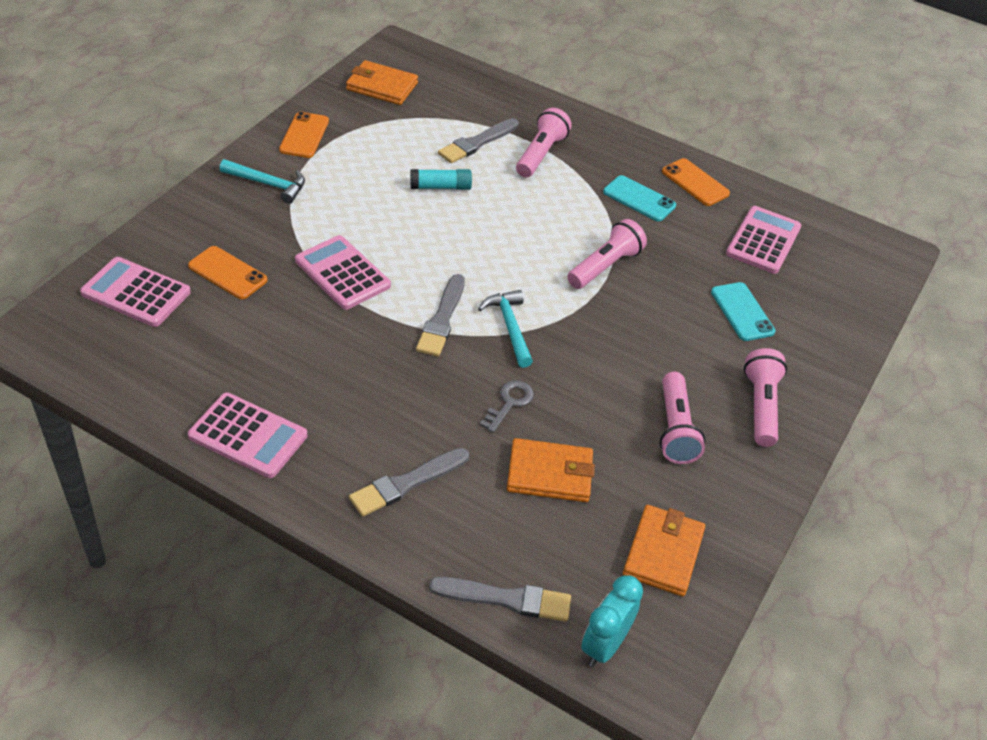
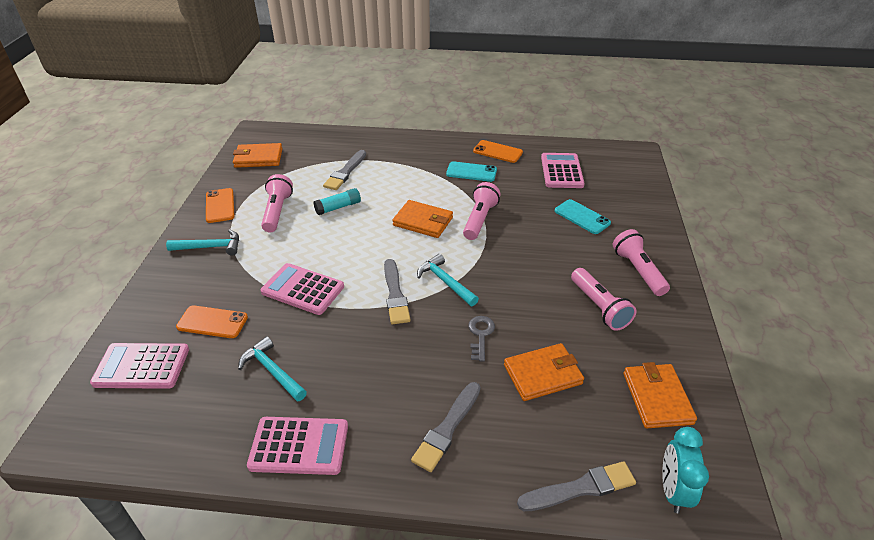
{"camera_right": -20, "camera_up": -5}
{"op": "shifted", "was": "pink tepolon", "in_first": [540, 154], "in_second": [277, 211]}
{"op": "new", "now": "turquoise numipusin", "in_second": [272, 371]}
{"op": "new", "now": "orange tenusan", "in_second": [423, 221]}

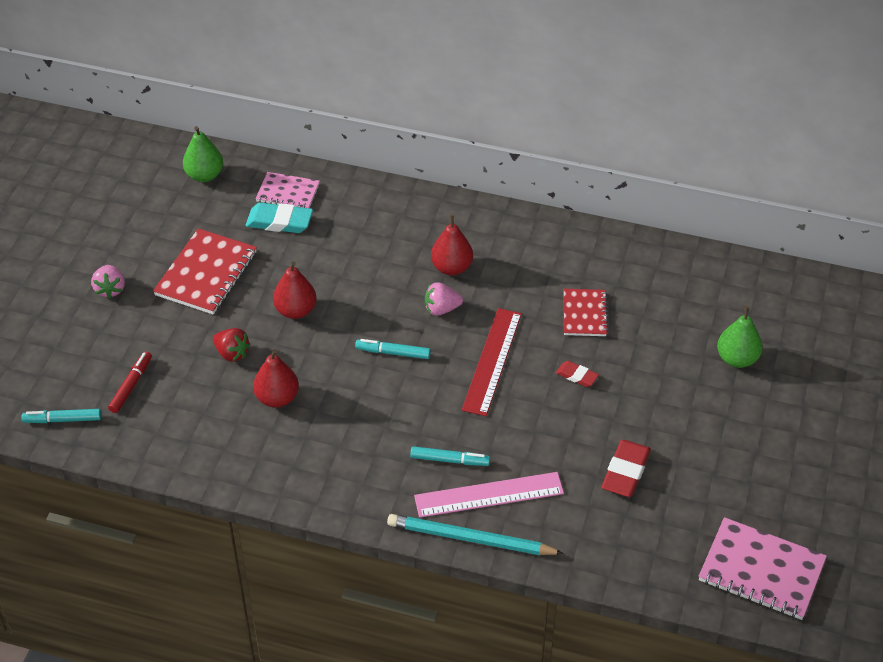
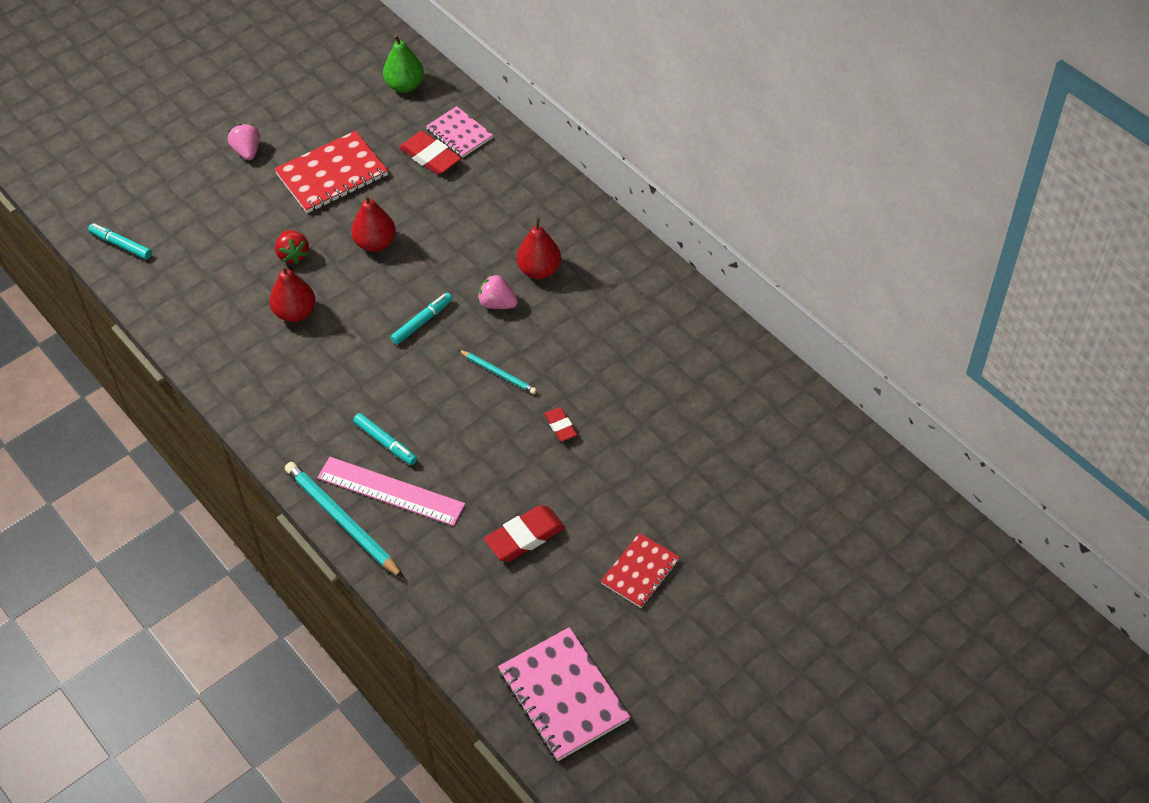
{"camera_right": 35, "camera_up": 5}
{"op": "rotated", "was": "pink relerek", "in_first": [110, 289], "in_second": [247, 151], "clockwise": 135}
{"op": "gone", "was": "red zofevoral", "in_first": [131, 385]}
{"op": "repainted", "was": "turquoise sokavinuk", "now": "red sokavinuk", "in_first": [279, 222], "in_second": [430, 157]}
{"op": "rotated", "was": "turquoise zofevoral", "in_first": [393, 353], "in_second": [422, 322], "clockwise": 90}
{"op": "swapped", "was": "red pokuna", "now": "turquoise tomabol", "in_first": [492, 361], "in_second": [498, 373]}
{"op": "shifted", "was": "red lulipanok", "in_first": [584, 314], "in_second": [640, 572]}
{"op": "gone", "was": "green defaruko", "in_first": [737, 359]}

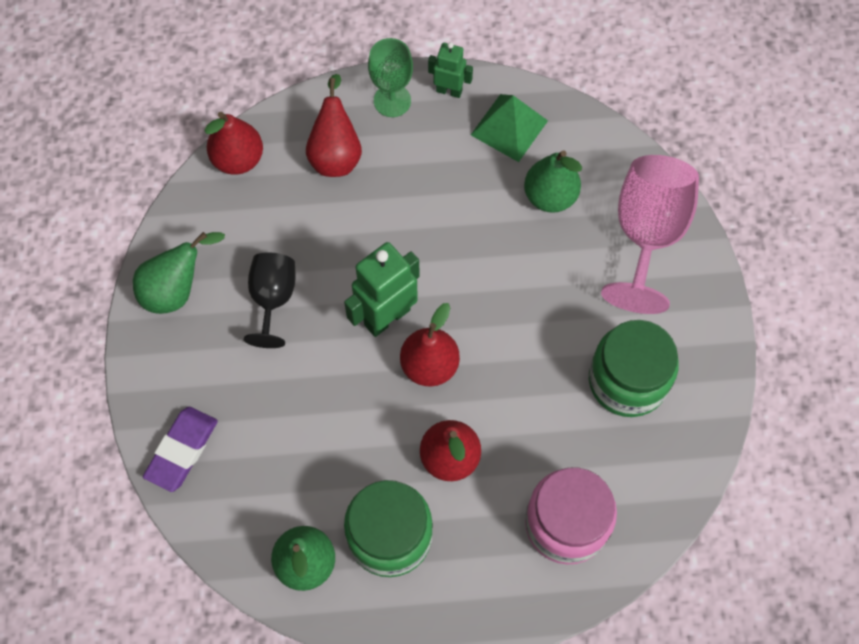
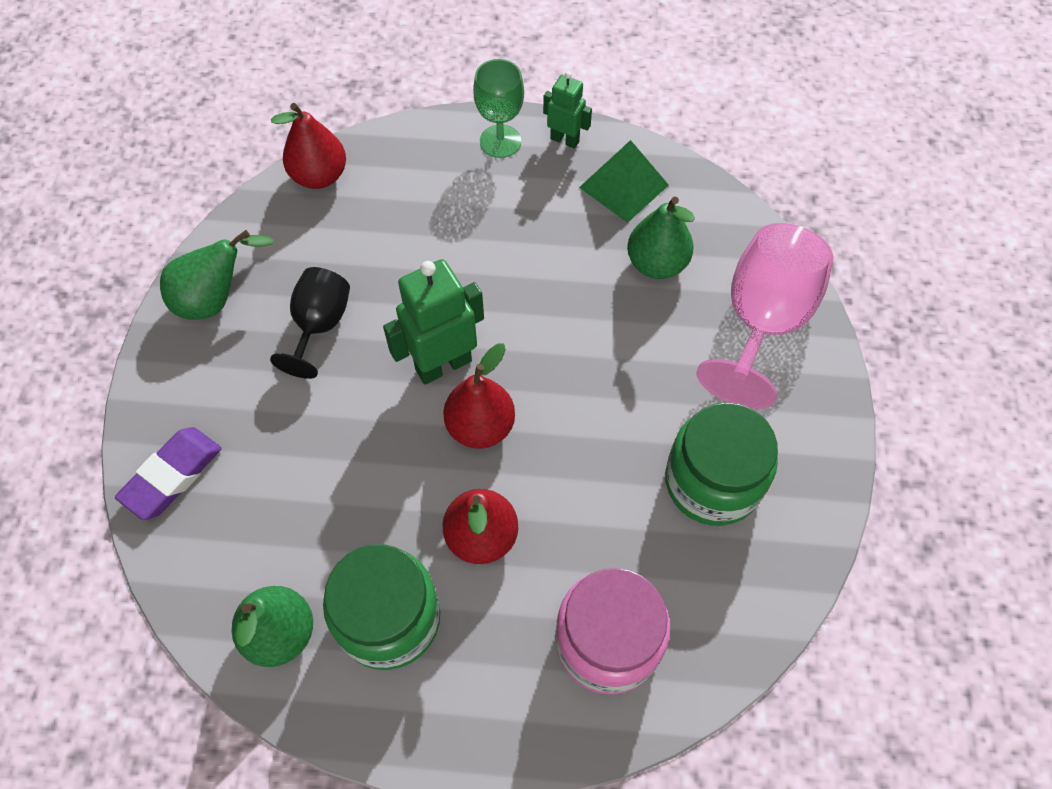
{"camera_right": 10, "camera_up": -5}
{"op": "gone", "was": "red defaruko", "in_first": [336, 154]}

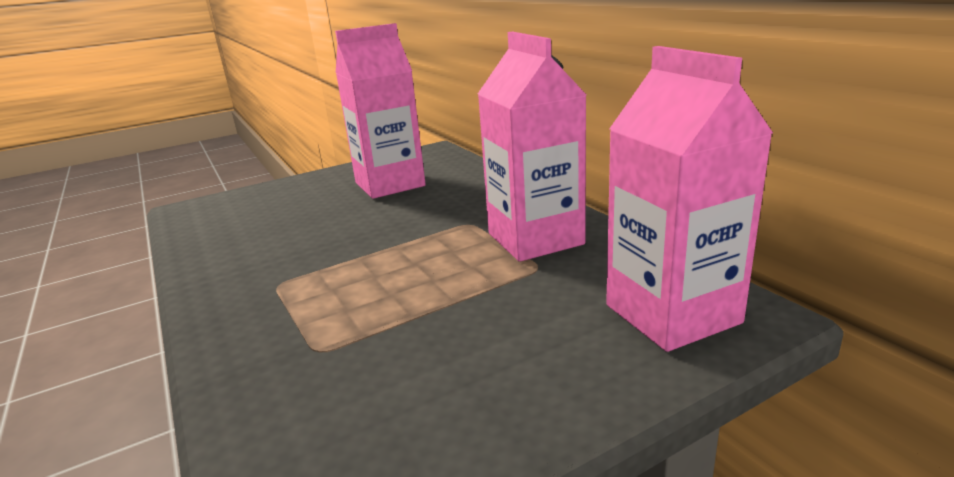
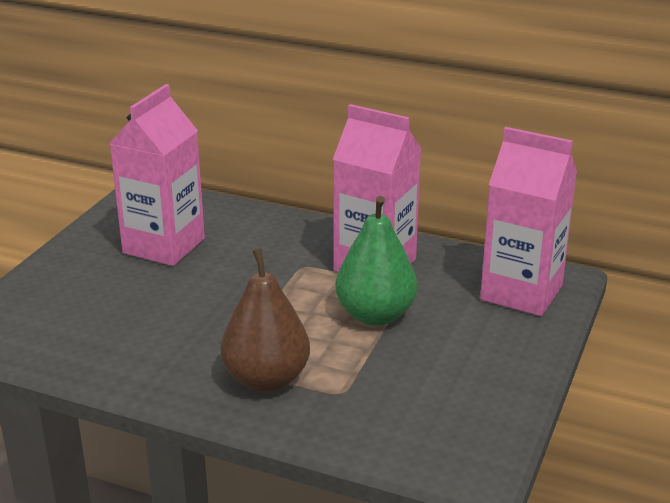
{"camera_right": -40, "camera_up": 5}
{"op": "new", "now": "brown defaruko", "in_second": [266, 379]}
{"op": "new", "now": "green defaruko", "in_second": [375, 315]}

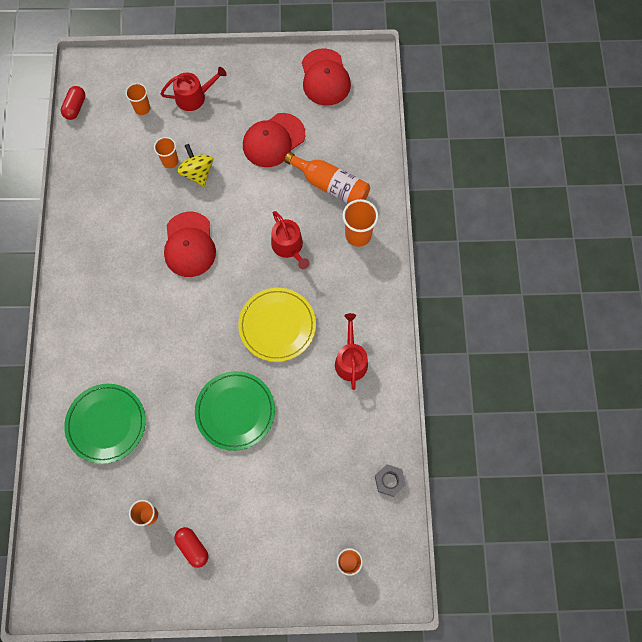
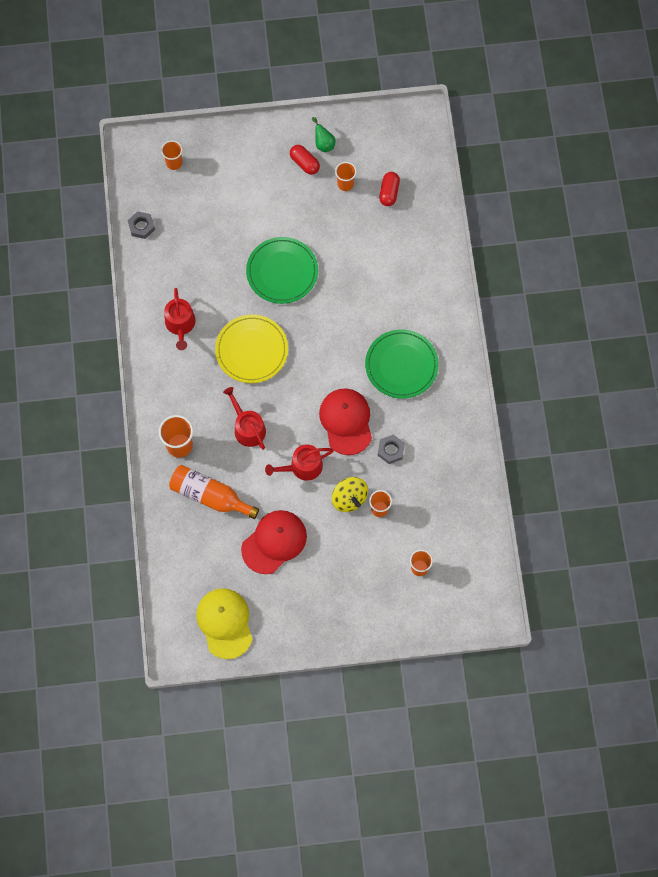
{"camera_right": 175, "camera_up": 0}
{"op": "shifted", "was": "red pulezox", "in_first": [75, 107], "in_second": [389, 192]}
{"op": "shifted", "was": "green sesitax", "in_first": [106, 424], "in_second": [401, 365]}
{"op": "shifted", "was": "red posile", "in_first": [194, 97], "in_second": [302, 467]}
{"op": "repainted", "was": "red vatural", "now": "yellow vatural", "in_first": [325, 77], "in_second": [225, 623]}
{"op": "new", "now": "green defaruko", "in_second": [323, 143]}
{"op": "new", "now": "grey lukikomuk", "in_second": [391, 450]}

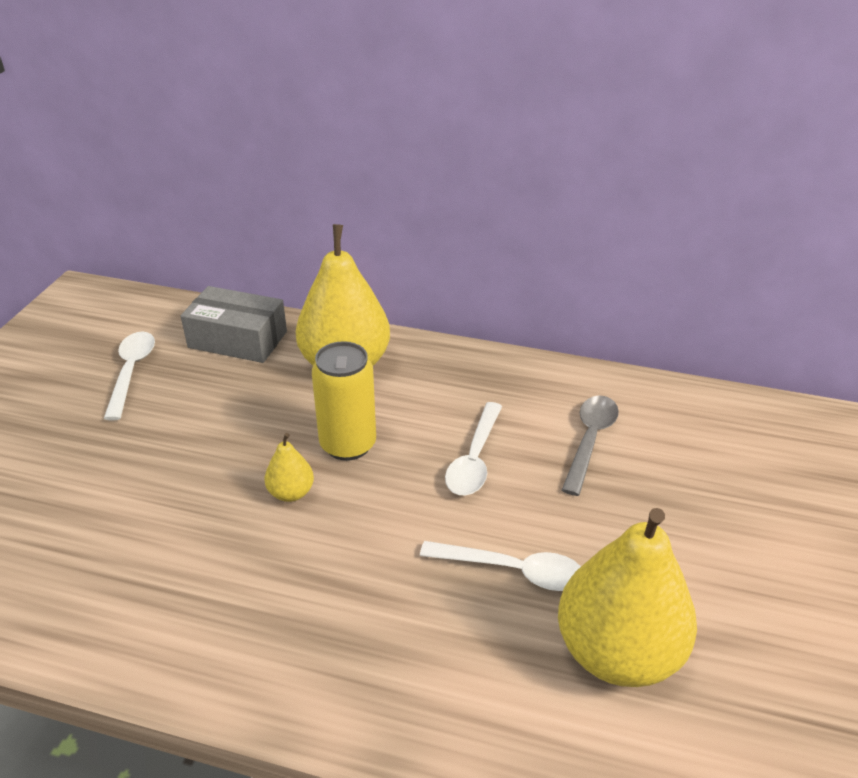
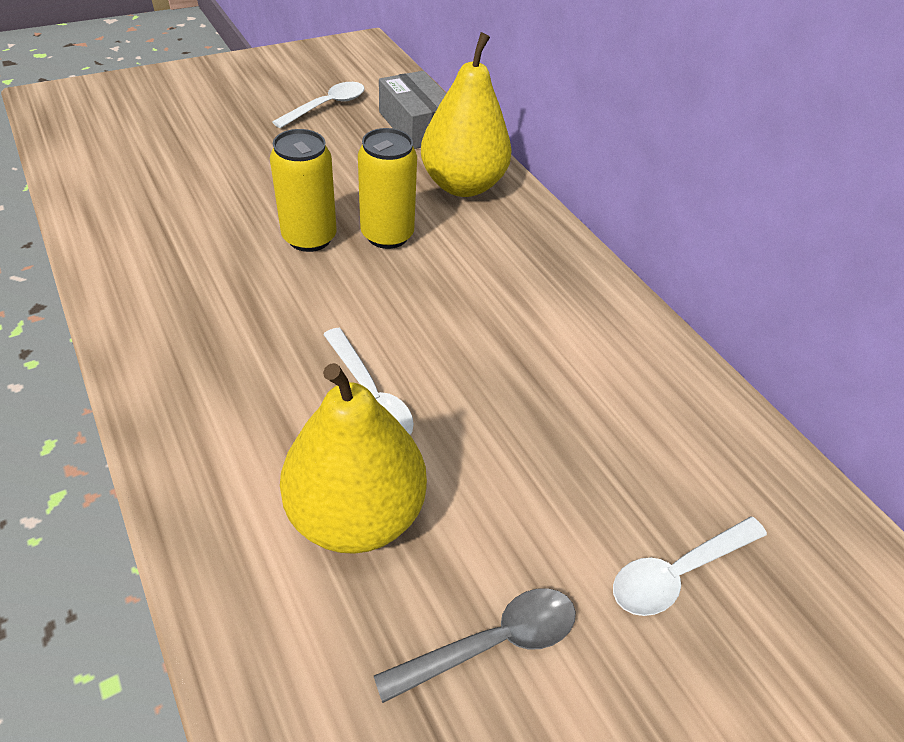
{"camera_right": 40, "camera_up": 10}
{"op": "swapped", "was": "yellow defaruko", "now": "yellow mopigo", "in_first": [291, 493], "in_second": [309, 238]}
{"op": "shifted", "was": "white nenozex", "in_first": [474, 459], "in_second": [677, 572]}
{"op": "shifted", "was": "grey nenozex", "in_first": [590, 440], "in_second": [492, 641]}

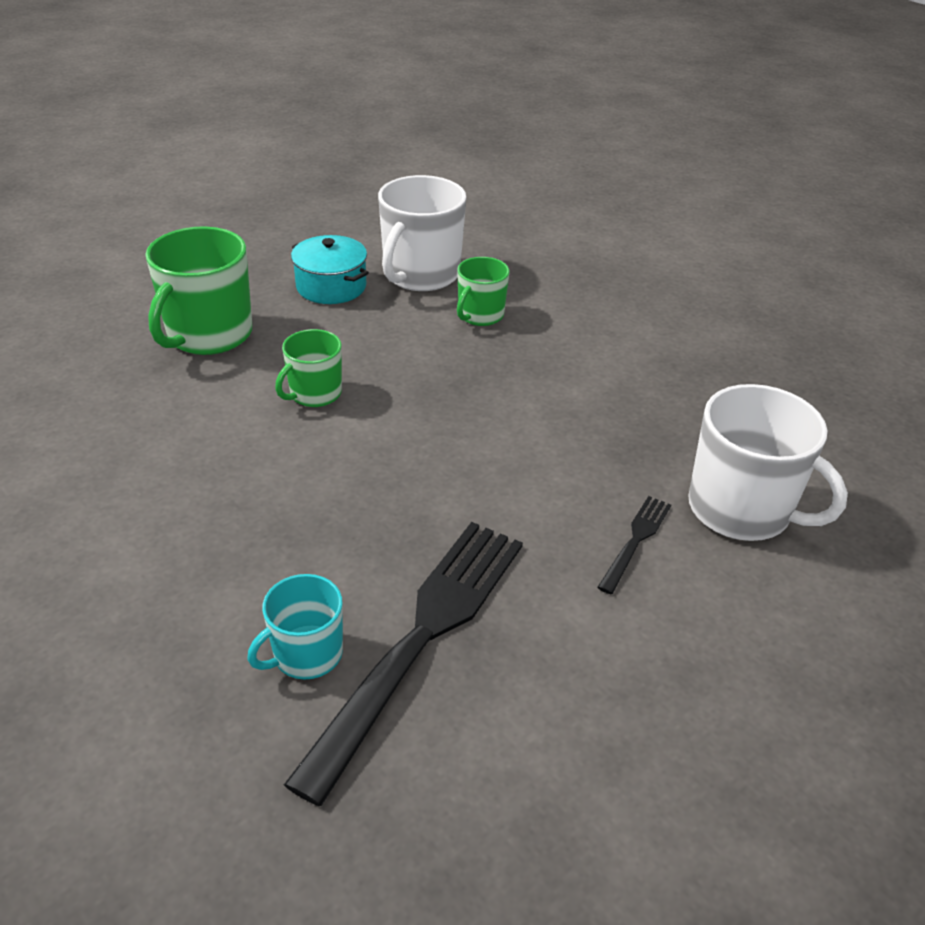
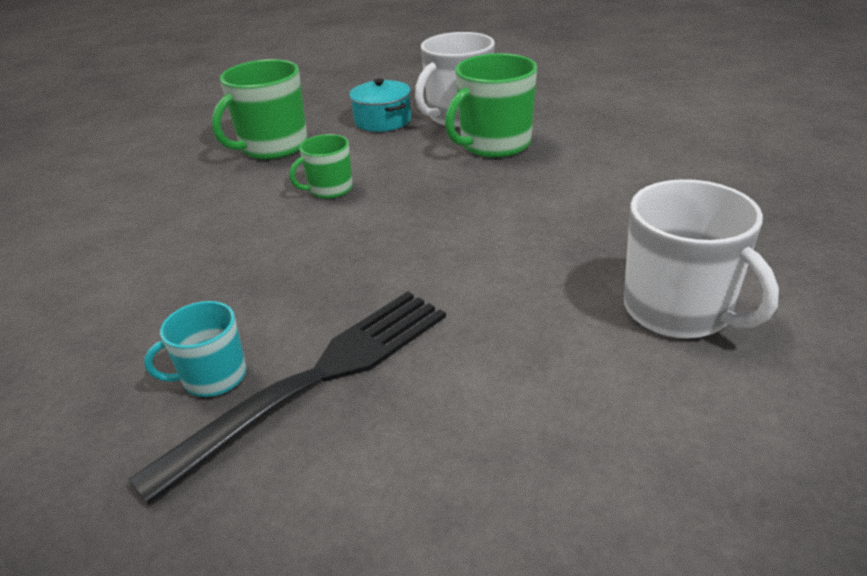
{"camera_right": 20, "camera_up": -5}
{"op": "scaled", "was": "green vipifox", "in_first": [480, 315], "in_second": [494, 144], "ratio": 1.75}
{"op": "gone", "was": "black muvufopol", "in_first": [635, 540]}

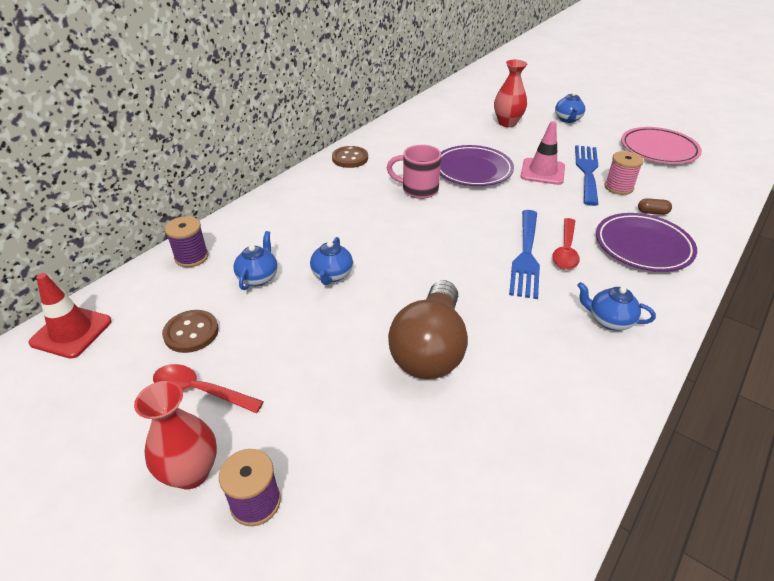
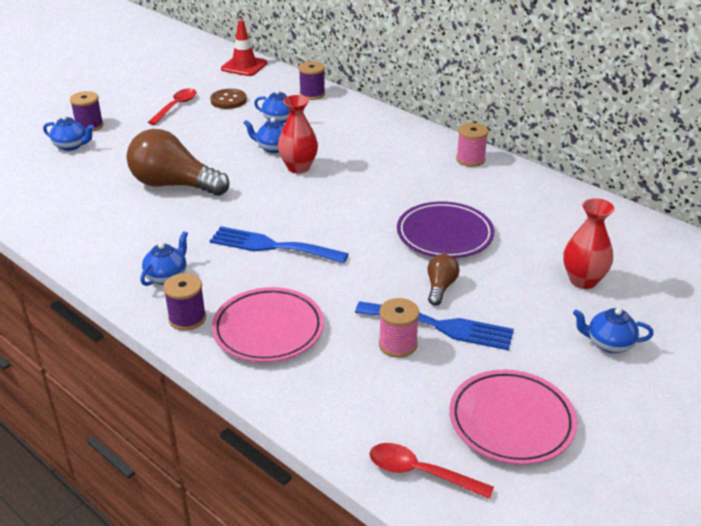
{"camera_right": 95, "camera_up": -5}
{"op": "shifted", "was": "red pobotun", "in_first": [191, 472], "in_second": [298, 167]}
{"op": "swapped", "was": "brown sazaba", "now": "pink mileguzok", "in_first": [350, 158], "in_second": [470, 159]}
{"op": "gone", "was": "pink vipifox", "in_first": [418, 190]}
{"op": "swapped", "was": "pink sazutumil", "now": "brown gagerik", "in_first": [542, 172], "in_second": [440, 287]}
{"op": "shifted", "was": "red nenozex", "in_first": [566, 250], "in_second": [420, 473]}
{"op": "repainted", "was": "purple sesitax", "now": "pink sesitax", "in_first": [643, 246], "in_second": [268, 329]}
{"op": "gone", "was": "brown pulezox", "in_first": [652, 212]}
{"op": "new", "now": "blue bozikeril", "in_second": [71, 146]}
{"op": "new", "now": "purple mileguzok", "in_second": [187, 318]}

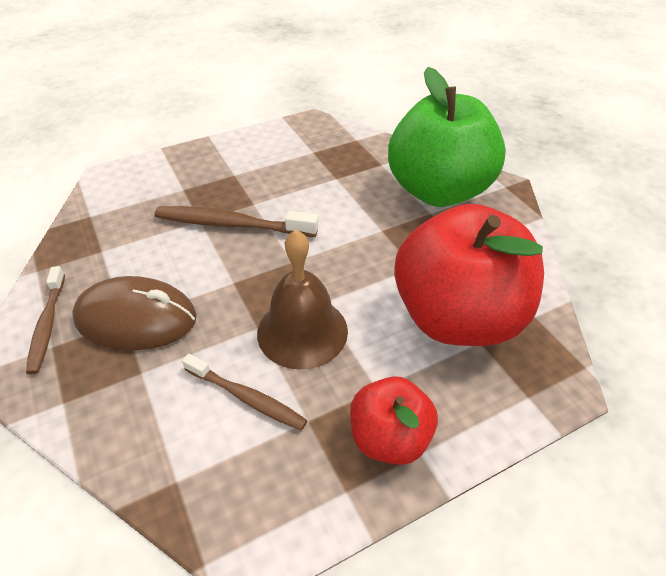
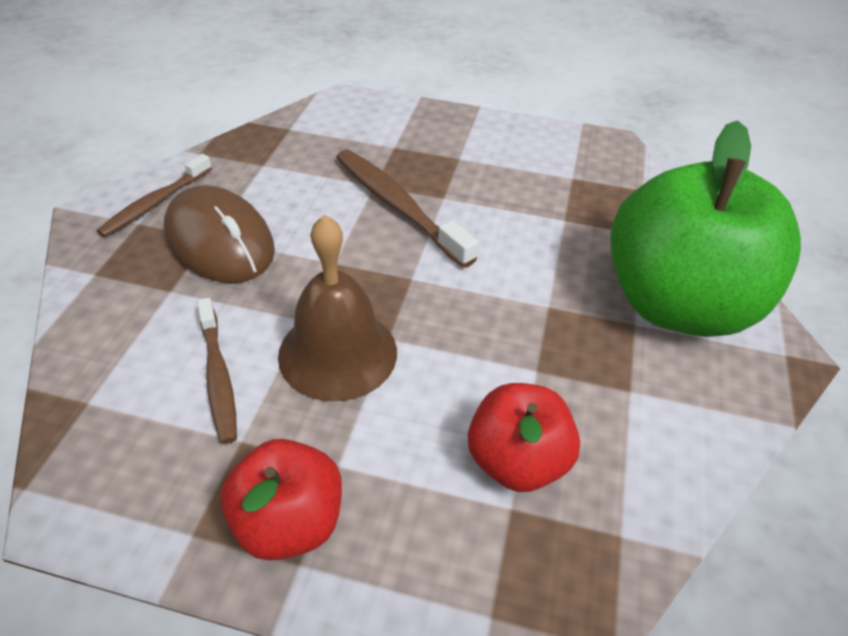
{"camera_right": 40, "camera_up": 0}
{"op": "scaled", "was": "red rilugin", "in_first": [457, 318], "in_second": [517, 461], "ratio": 0.52}

